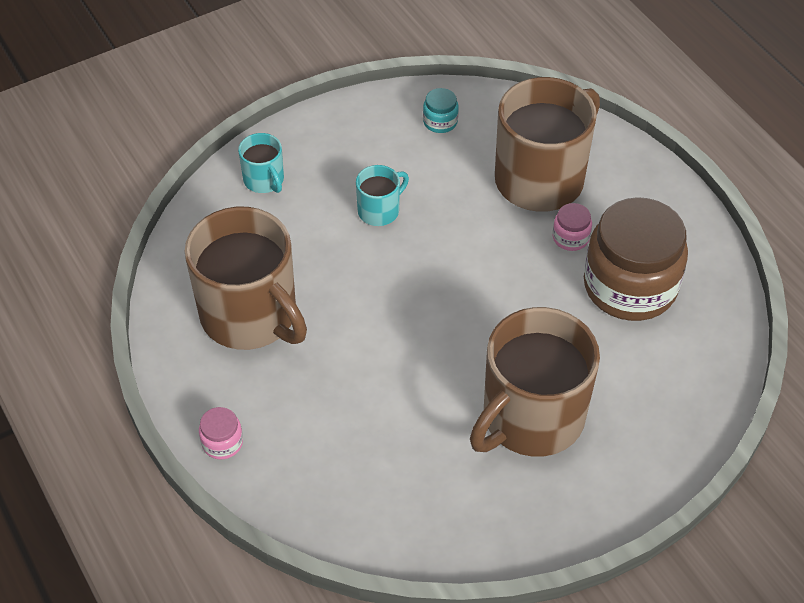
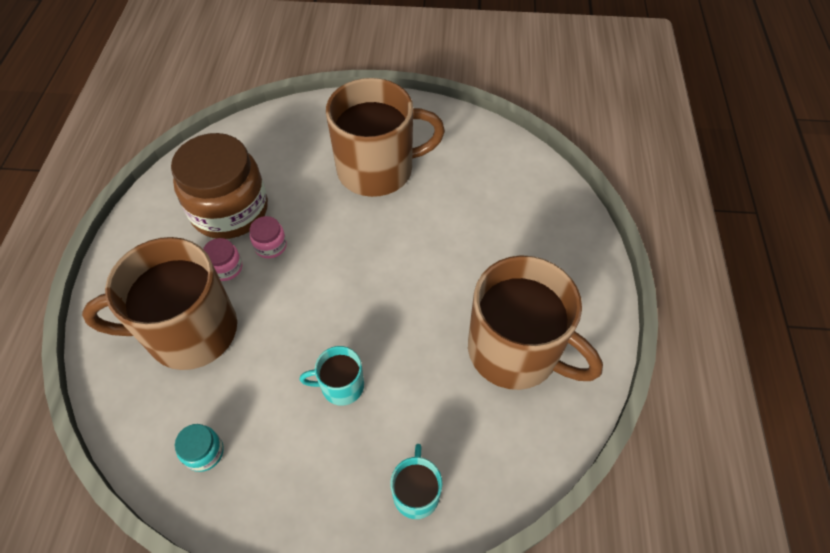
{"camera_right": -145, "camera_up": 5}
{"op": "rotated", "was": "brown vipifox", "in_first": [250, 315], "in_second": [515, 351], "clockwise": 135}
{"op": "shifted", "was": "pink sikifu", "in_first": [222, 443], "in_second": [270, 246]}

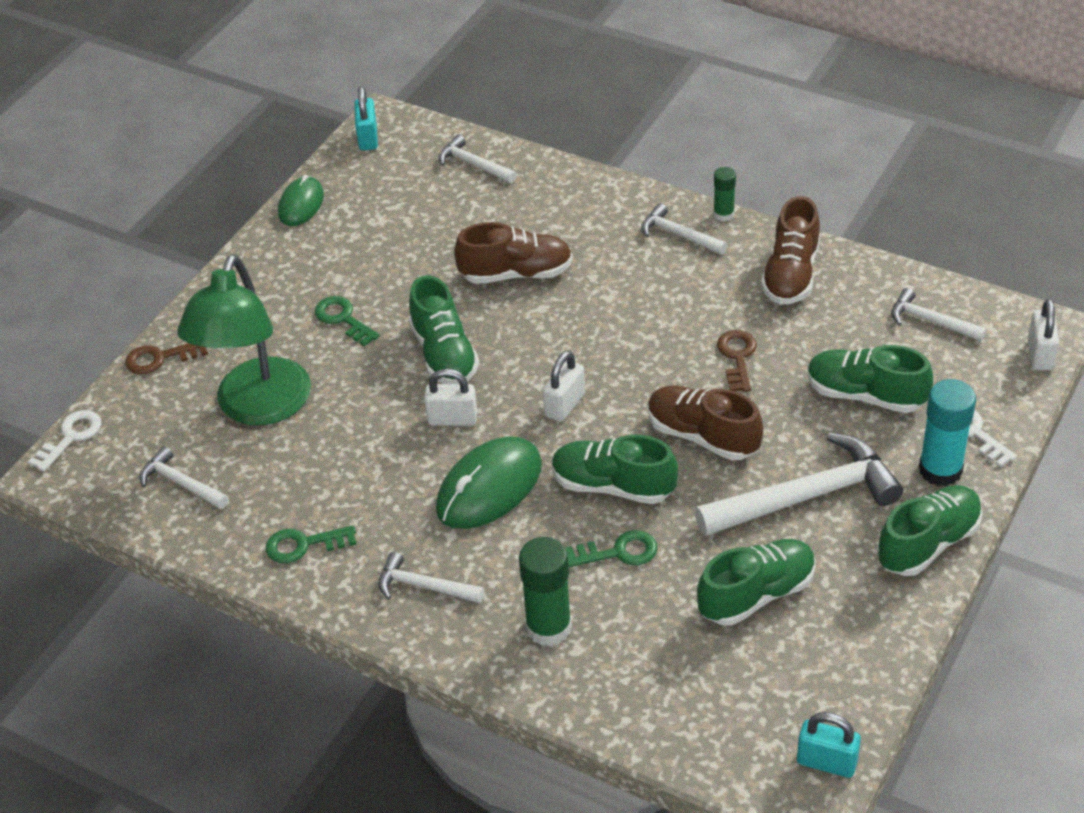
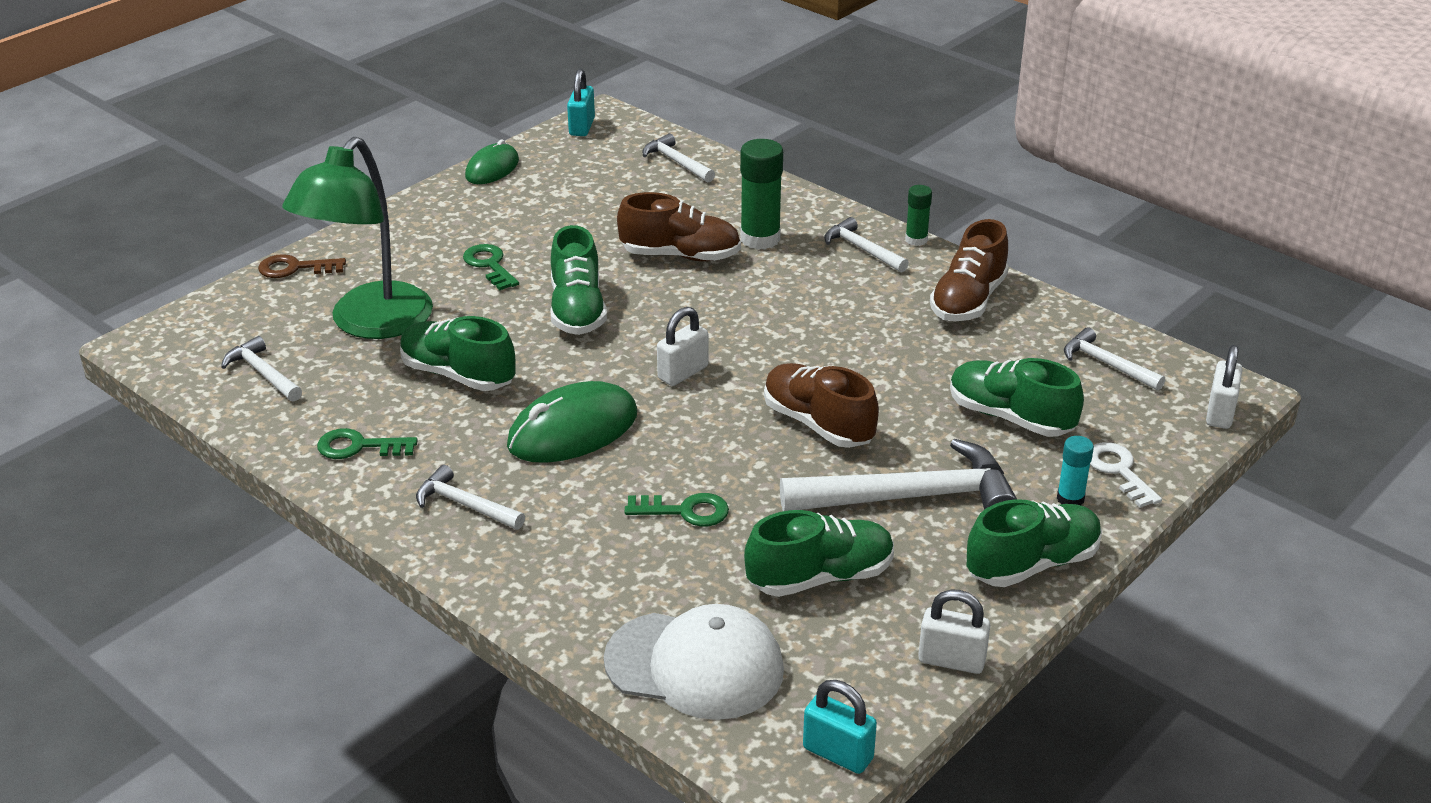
{"camera_right": 10, "camera_up": -10}
{"op": "gone", "was": "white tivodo", "in_first": [71, 437]}
{"op": "shifted", "was": "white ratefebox", "in_first": [452, 419], "in_second": [951, 660]}
{"op": "shifted", "was": "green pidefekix", "in_first": [548, 627], "in_second": [760, 239]}
{"op": "shifted", "was": "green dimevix", "in_first": [613, 486], "in_second": [458, 375]}
{"op": "gone", "was": "brown tivodo", "in_first": [737, 357]}
{"op": "scaled", "was": "turquoise pidefekix", "in_first": [940, 470], "in_second": [1070, 499], "ratio": 0.56}
{"op": "new", "now": "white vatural", "in_second": [695, 665]}

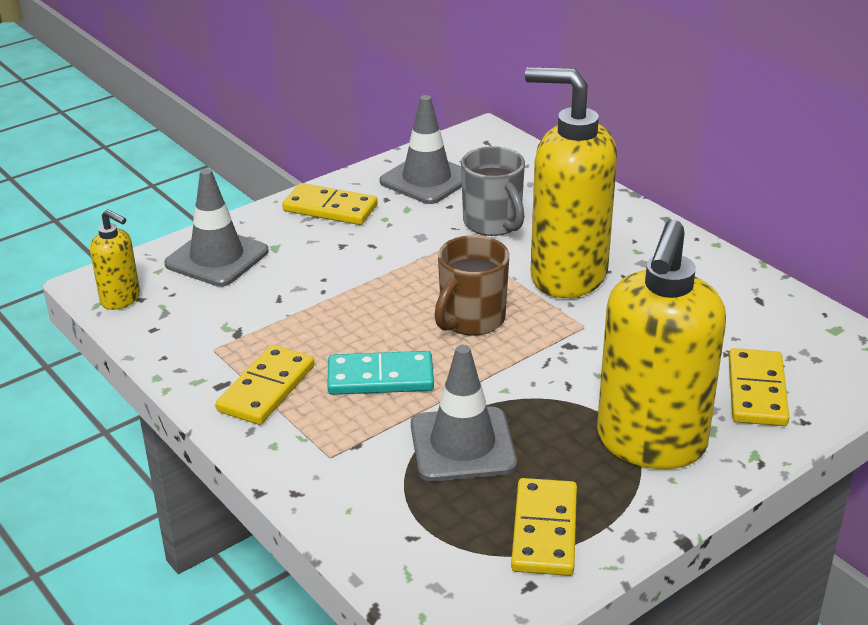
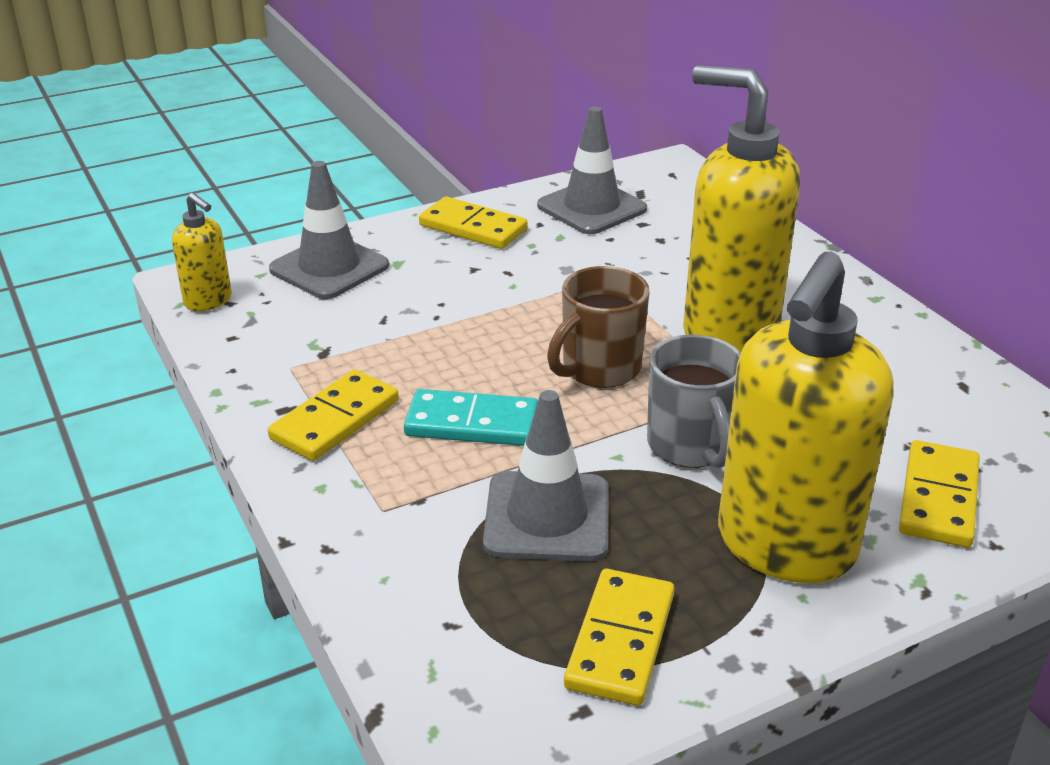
{"camera_right": 10, "camera_up": 0}
{"op": "shifted", "was": "grey vipifox", "in_first": [493, 223], "in_second": [690, 446]}

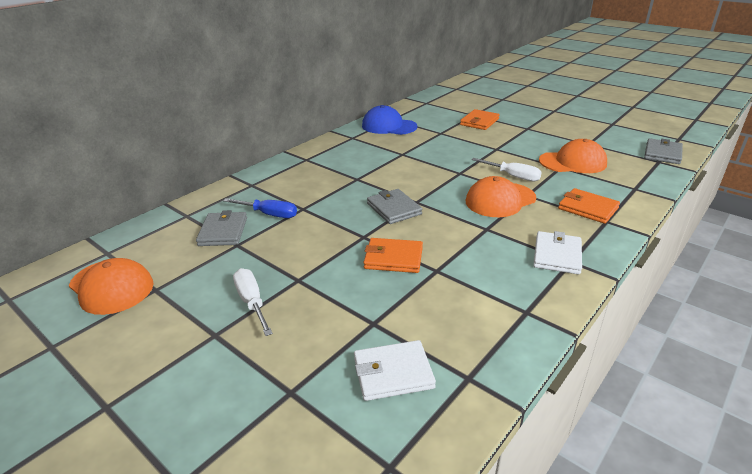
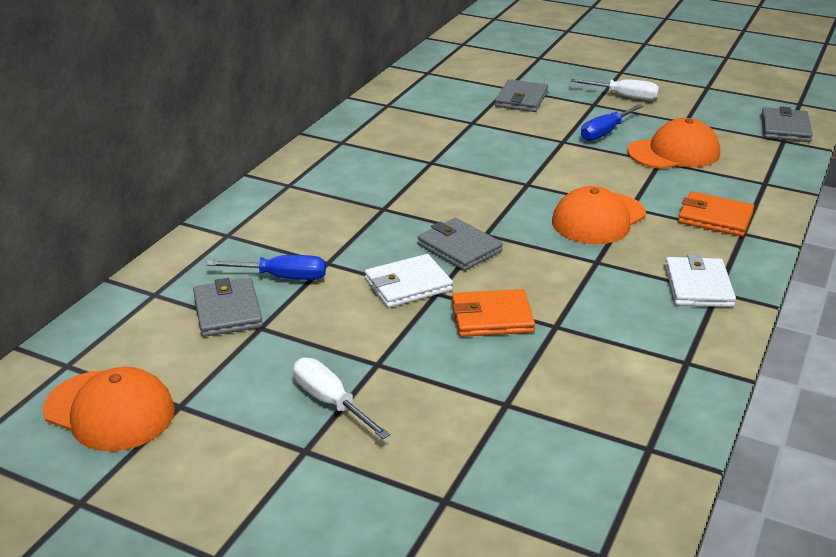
{"camera_right": -15, "camera_up": 0}
{"op": "shifted", "was": "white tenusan", "in_first": [393, 373], "in_second": [408, 285]}
{"op": "gone", "was": "blue vatural", "in_first": [389, 126]}
{"op": "repainted", "was": "orange tenusan", "now": "grey tenusan", "in_first": [479, 122], "in_second": [521, 99]}
{"op": "shifted", "was": "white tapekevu", "in_first": [512, 176], "in_second": [624, 96]}
{"op": "new", "now": "blue tapekevu", "in_second": [605, 132]}

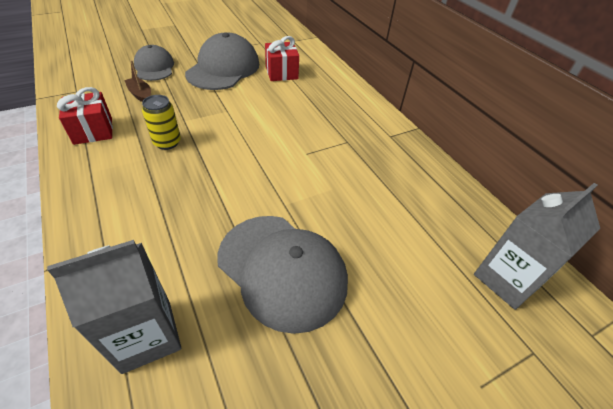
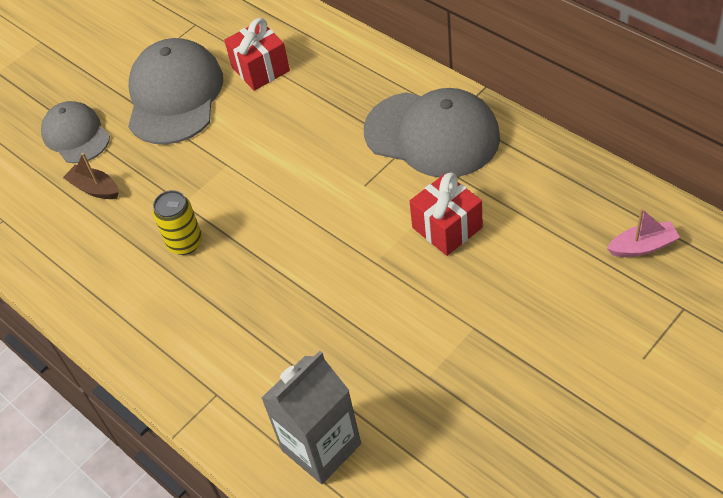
{"camera_right": -10, "camera_up": 5}
{"op": "shifted", "was": "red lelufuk", "in_first": [93, 131], "in_second": [447, 227]}
{"op": "shifted", "was": "grey vatural", "in_first": [282, 270], "in_second": [432, 134]}
{"op": "swapped", "was": "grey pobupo", "now": "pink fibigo", "in_first": [506, 279], "in_second": [642, 246]}

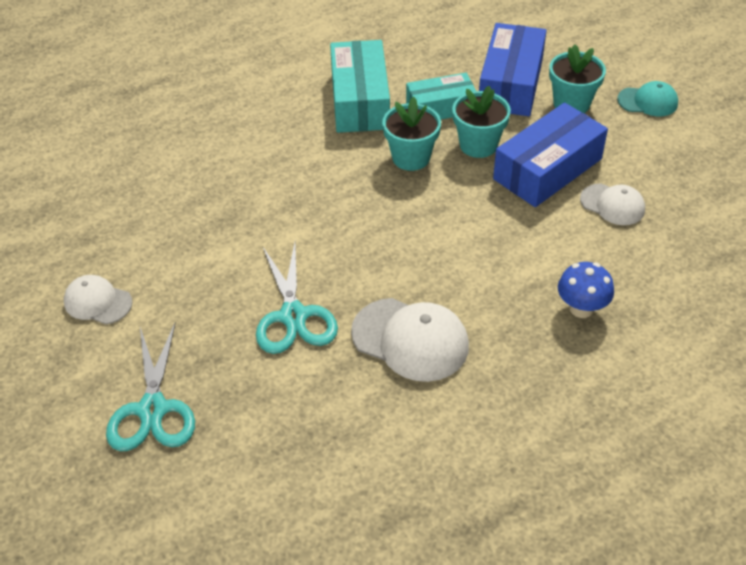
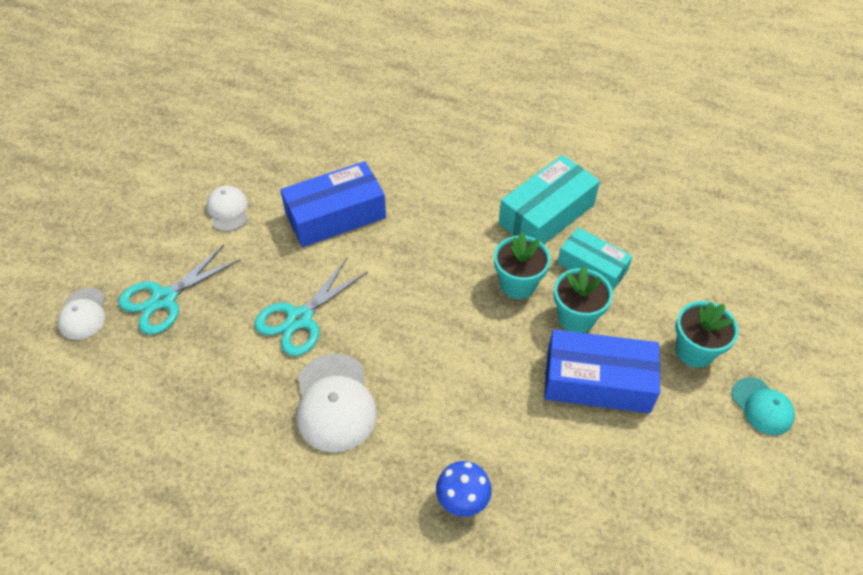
{"camera_right": 50, "camera_up": 5}
{"op": "shifted", "was": "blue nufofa", "in_first": [510, 84], "in_second": [335, 215]}
{"op": "shifted", "was": "white vatural", "in_first": [612, 205], "in_second": [83, 314]}

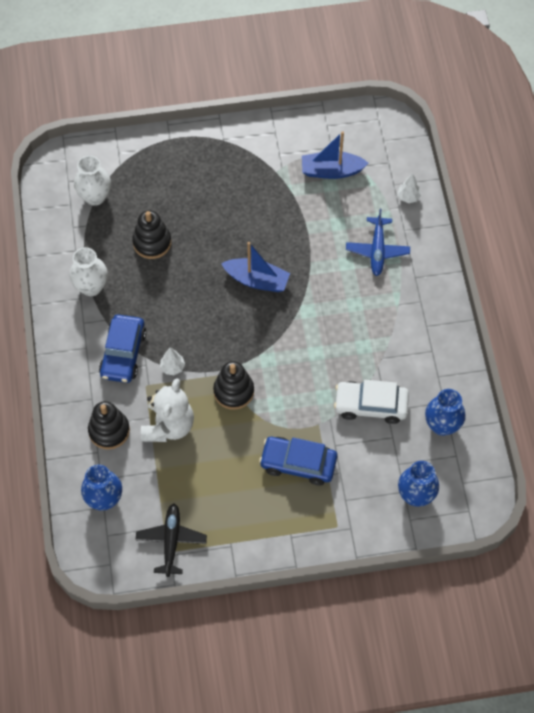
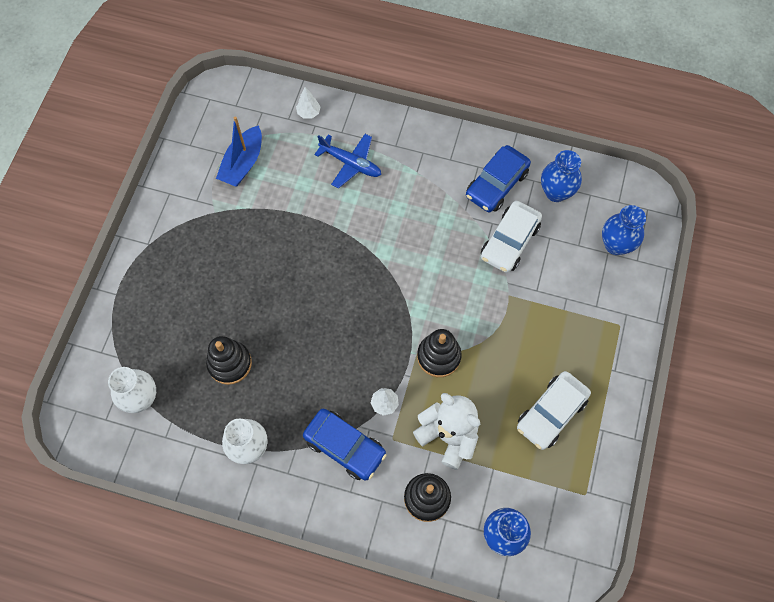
{"camera_right": -65, "camera_up": 5}
{"op": "gone", "was": "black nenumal", "in_first": [171, 541]}
{"op": "gone", "was": "blue fibigo", "in_first": [257, 280]}
{"op": "shifted", "was": "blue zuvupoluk", "in_first": [298, 464], "in_second": [496, 184]}
{"op": "new", "now": "white zuvupoluk", "in_second": [551, 413]}

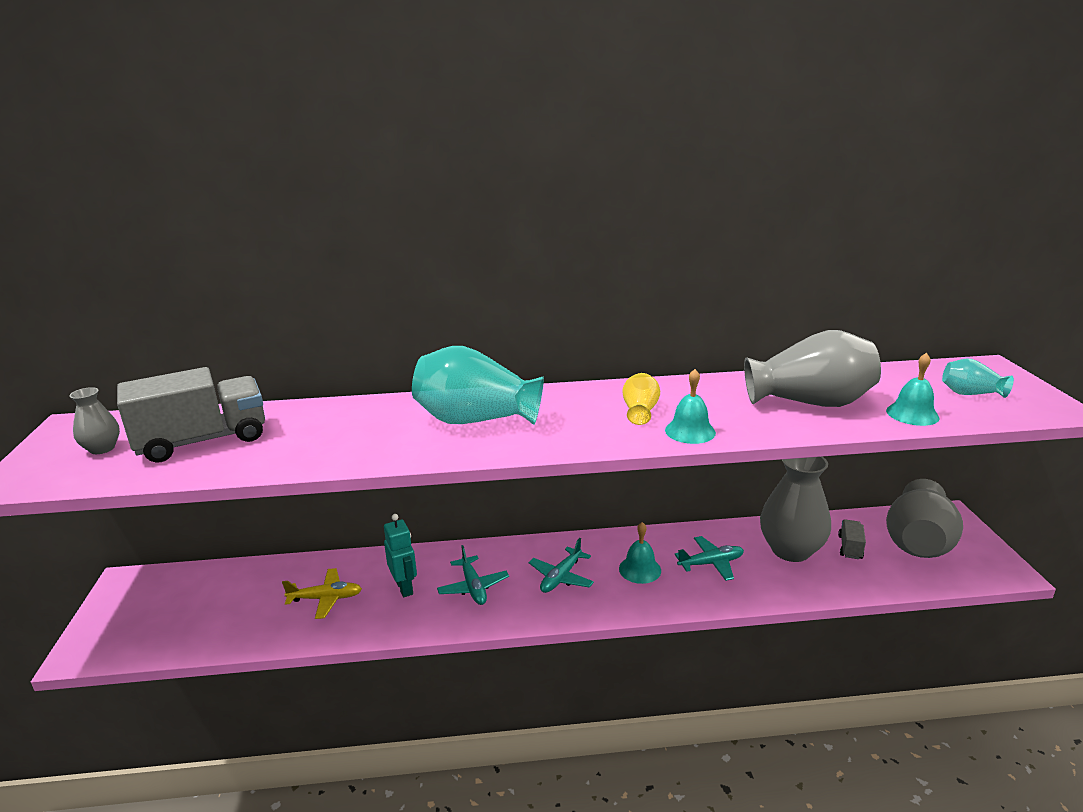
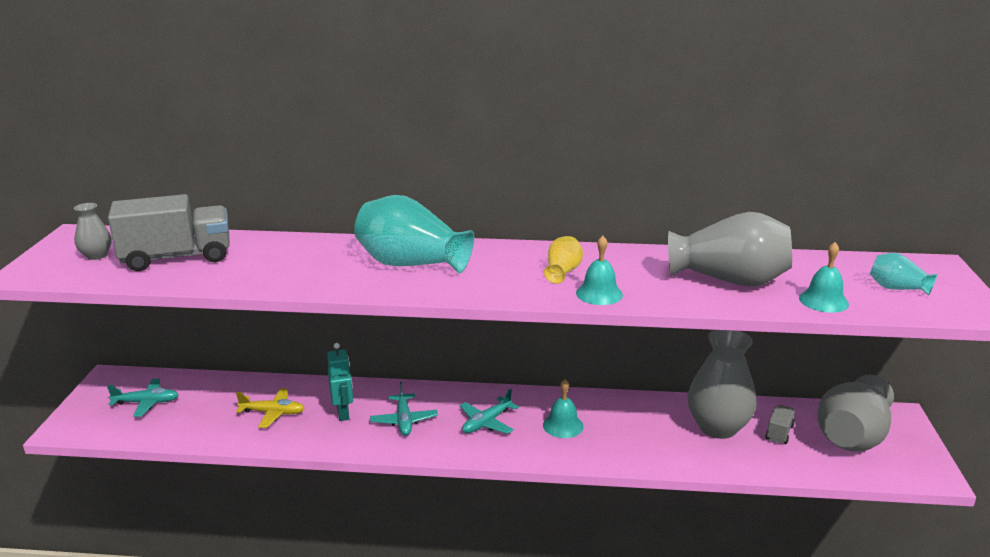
{"camera_right": 10, "camera_up": 0}
{"op": "shifted", "was": "turquoise nenumal", "in_first": [711, 563], "in_second": [146, 403]}

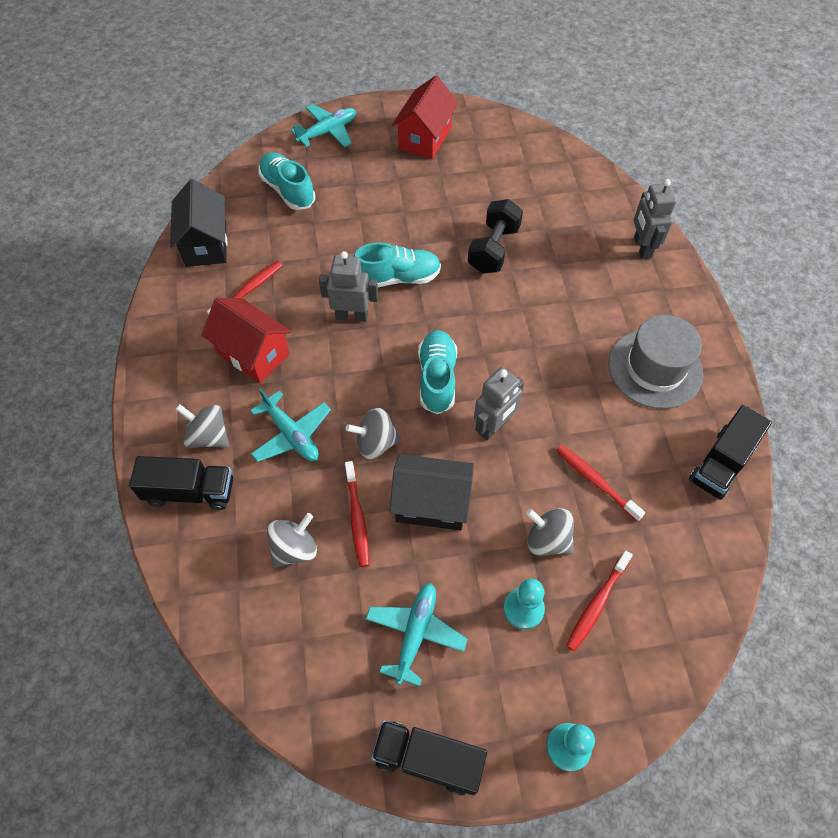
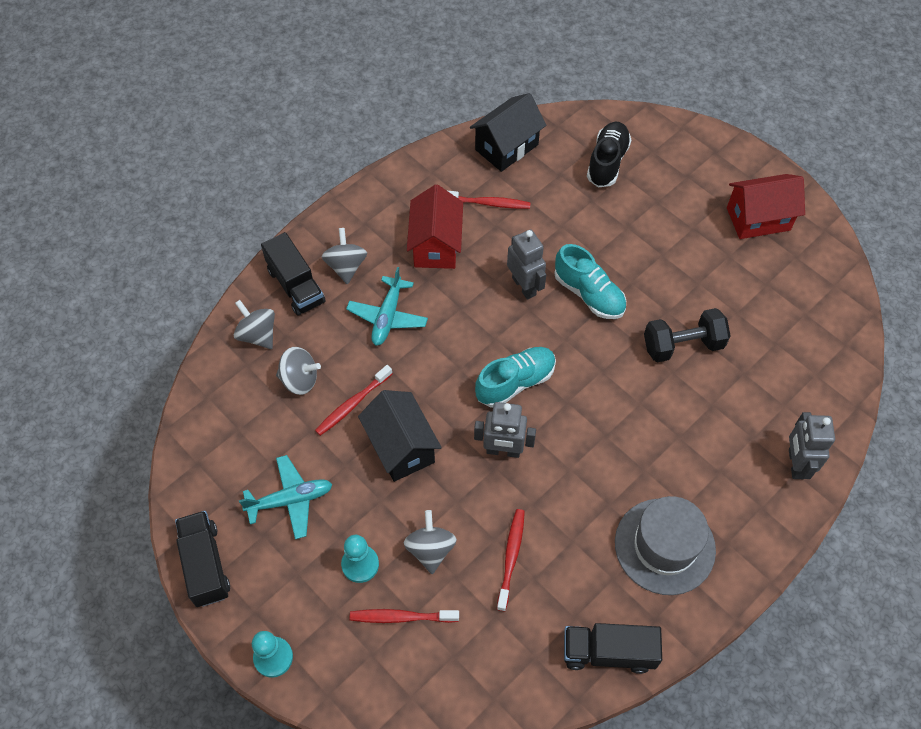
{"camera_right": 55, "camera_up": 0}
{"op": "repainted", "was": "turquoise dimevix", "now": "black dimevix", "in_first": [288, 190], "in_second": [607, 162]}
{"op": "gone", "was": "turquoise nenumal", "in_first": [328, 132]}
{"op": "shifted", "was": "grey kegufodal", "in_first": [375, 443], "in_second": [258, 335]}
{"op": "rotated", "was": "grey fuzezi", "in_first": [642, 247], "in_second": [795, 464], "clockwise": -45}

